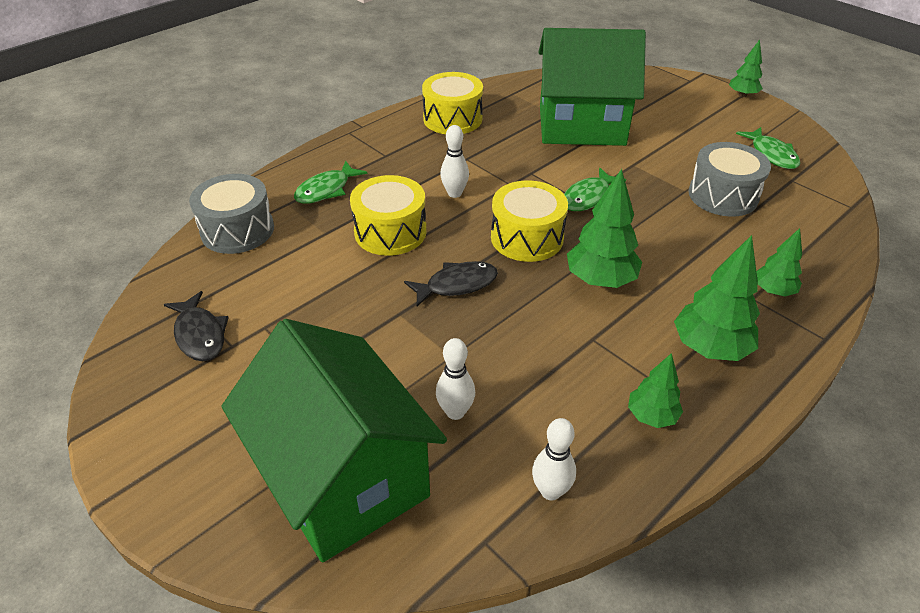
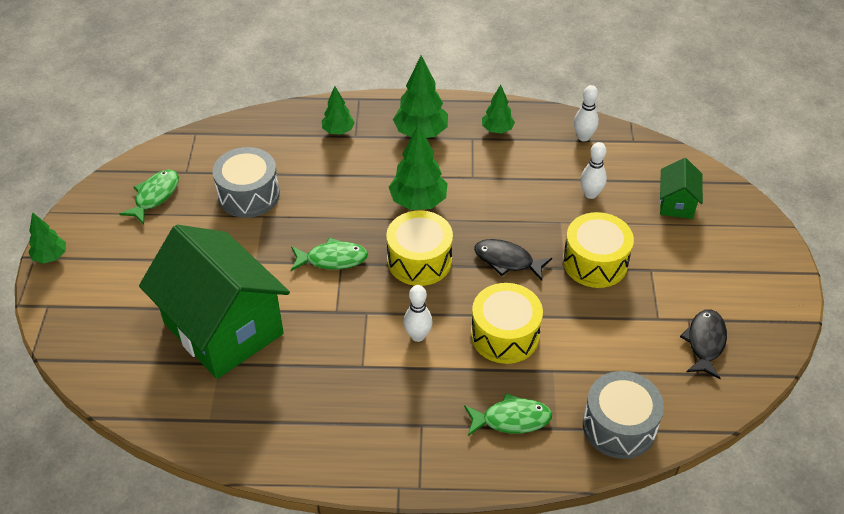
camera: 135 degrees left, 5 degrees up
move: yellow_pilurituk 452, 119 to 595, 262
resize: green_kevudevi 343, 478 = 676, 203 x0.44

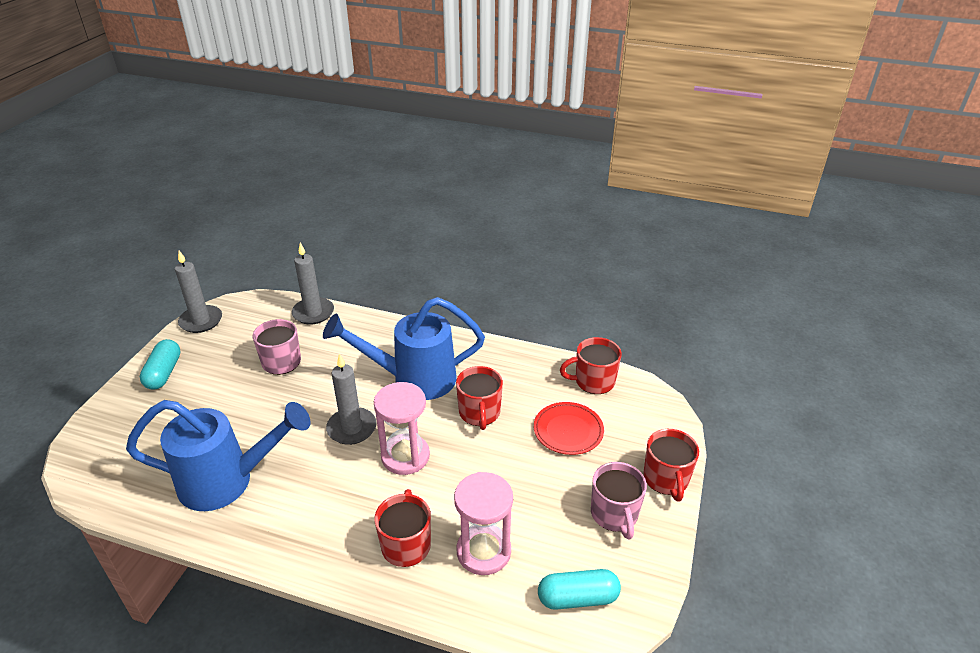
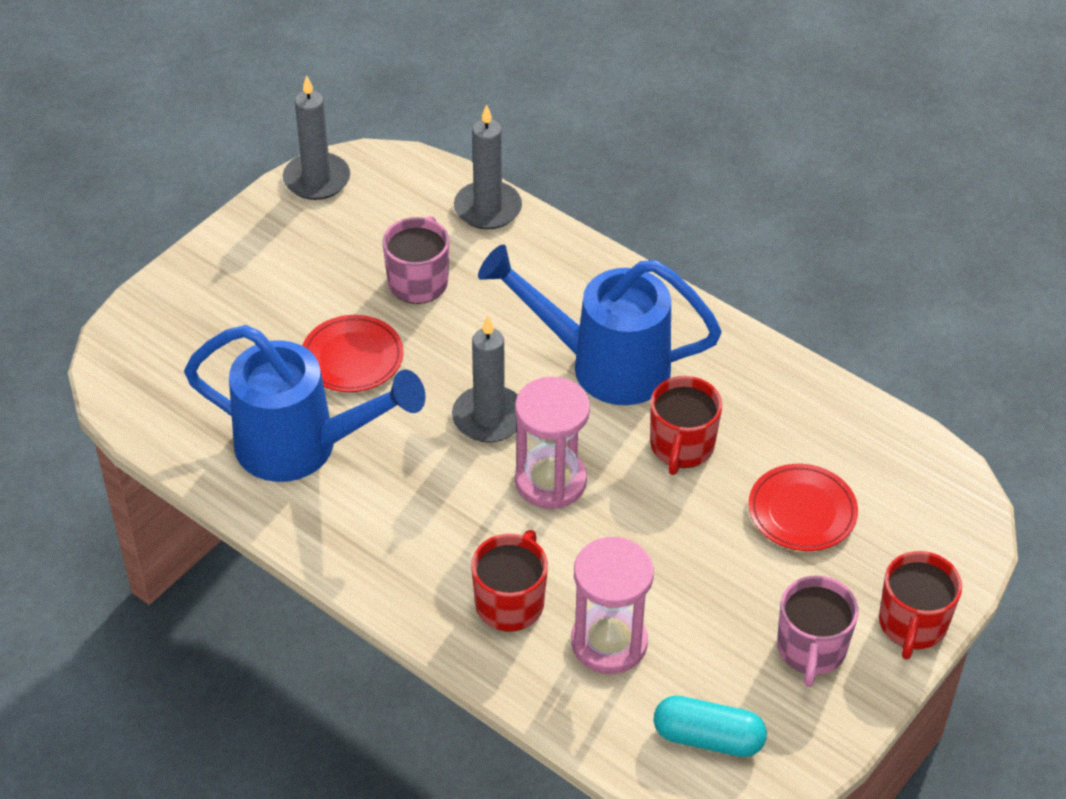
camera: 20 degrees right, 10 degrees up
delete: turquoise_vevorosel 163, 373; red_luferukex 593, 381
insert: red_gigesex 352, 358

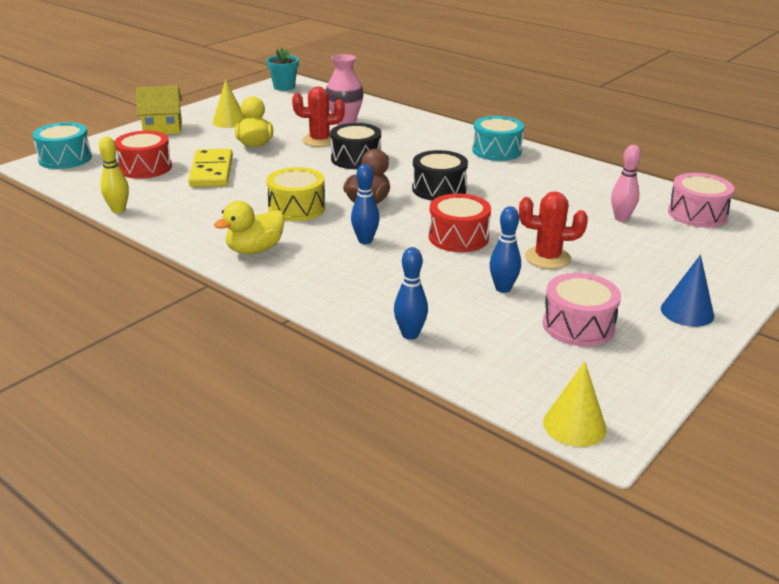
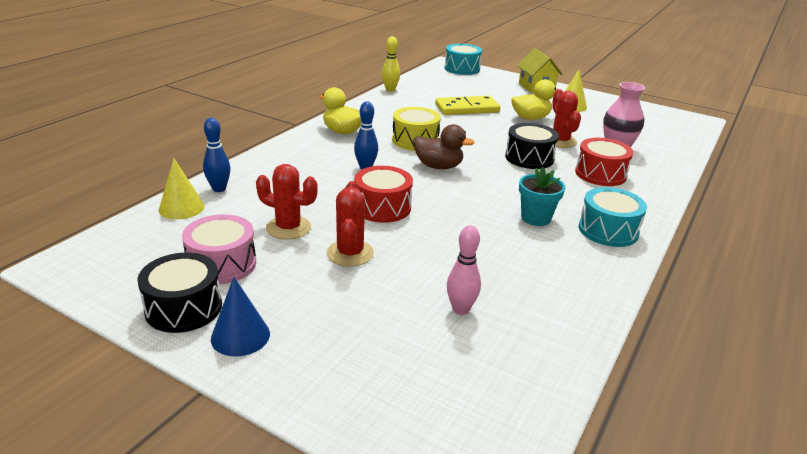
camera: 80 degrees right, 0 degrees up
delete: pink_pilurituk 697, 214
move: red_pilurituk 145, 168 to 600, 174; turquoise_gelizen 284, 87 to 536, 218; black_pilurituk 439, 189 to 184, 308; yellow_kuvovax 574, 425 to 181, 208
replace: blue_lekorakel 503, 288 to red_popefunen 288, 228

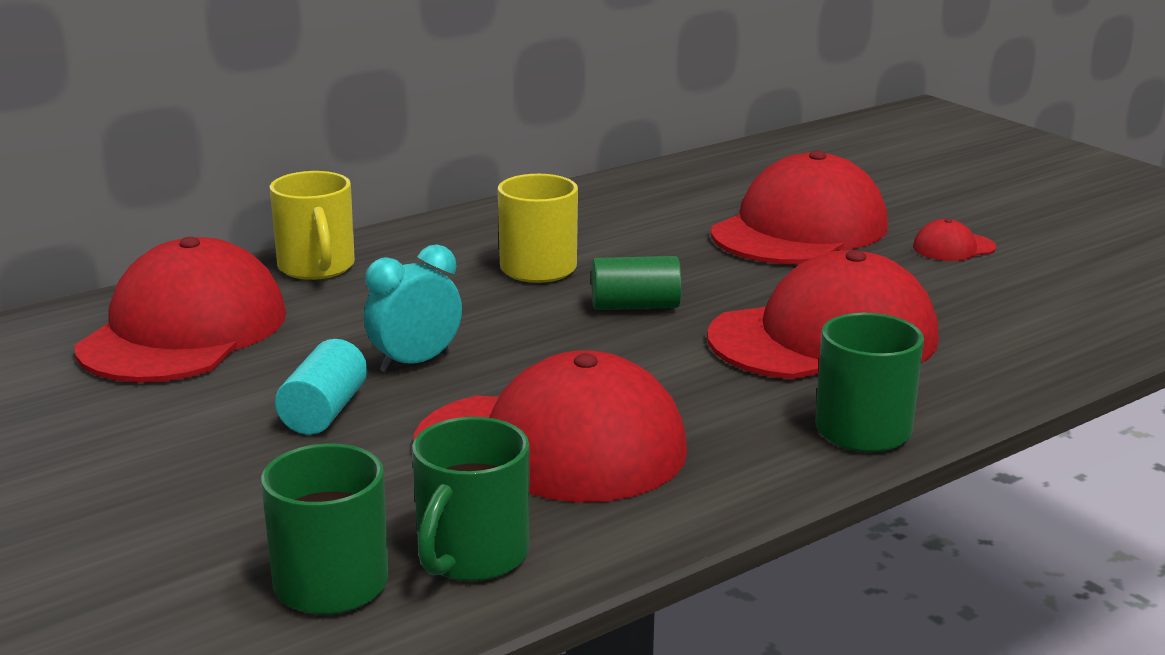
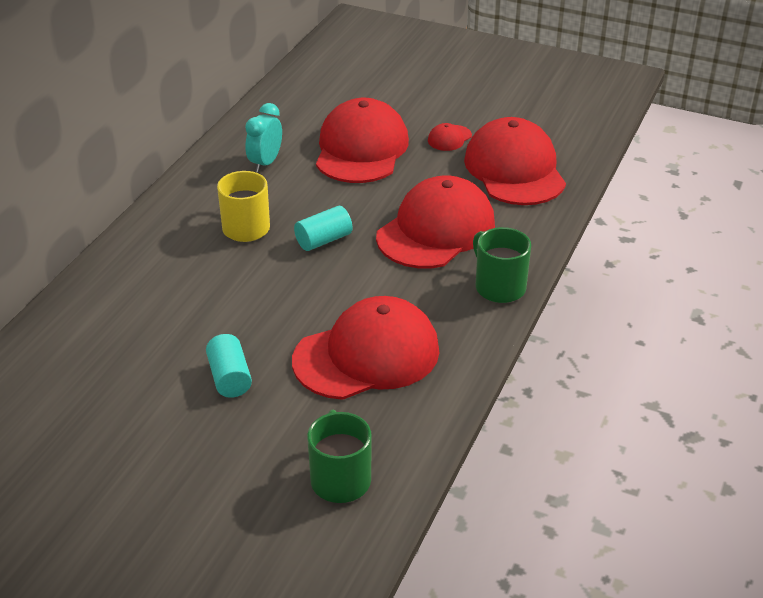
camera: 30 degrees left, 15 degrees up
delete: yellow_luferukex 316, 267; green_luferukex 471, 556
move: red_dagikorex 184, 330 to 514, 169; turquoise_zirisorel 415, 363 to 265, 163
recolor: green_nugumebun 635, 306 to turquoise_nugumebun 323, 240

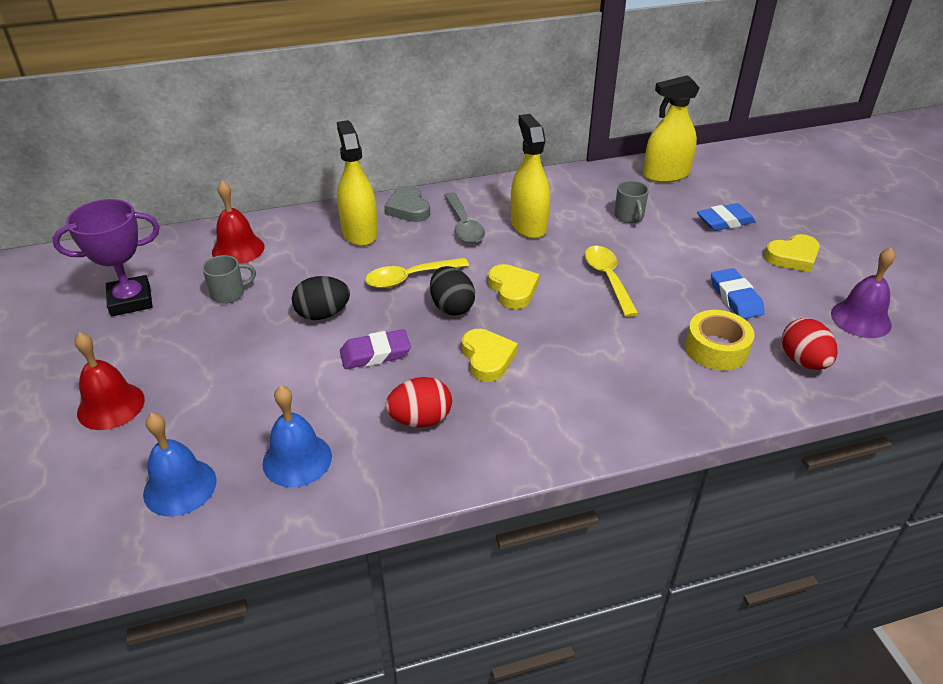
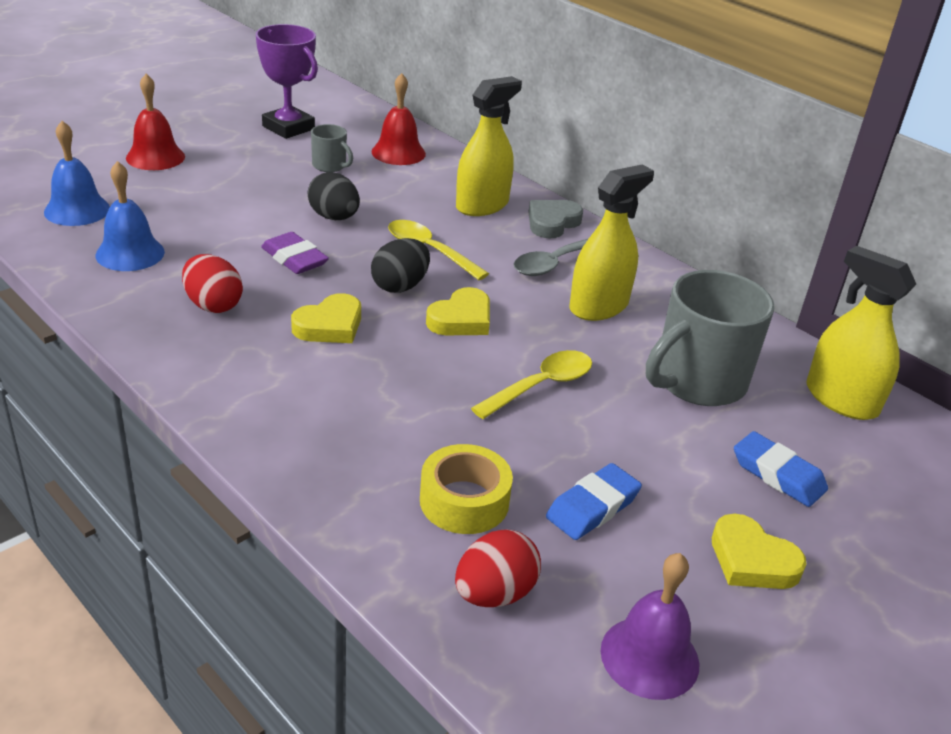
camera: 60 degrees right, 5 degrees down
resize: grey_luferukex 629, 216 = 697, 382 x2.13

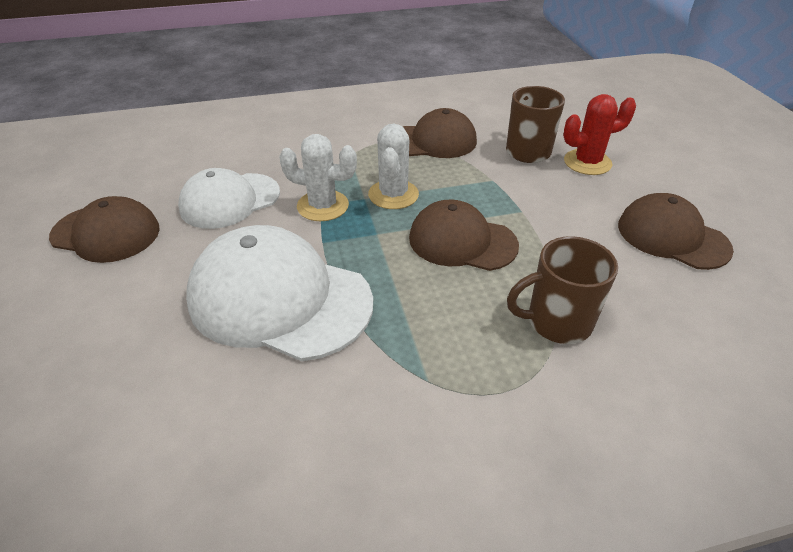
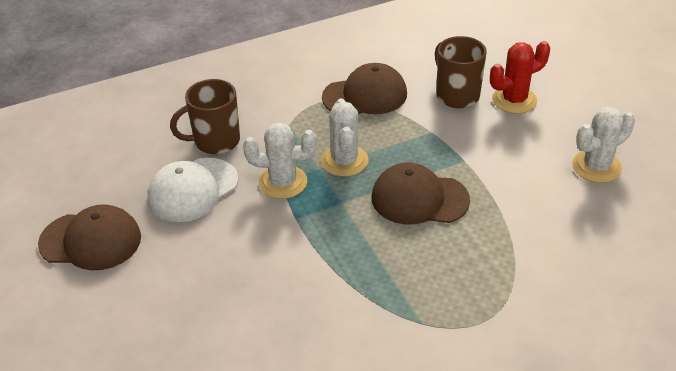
camera: 10 degrees left, 0 degrees up
delete: white_dagikorex 279, 299
move: brown_luferukex 557, 322 to 215, 141
replace: brown_dagikorex 672, 237 to white_popefunen 596, 167

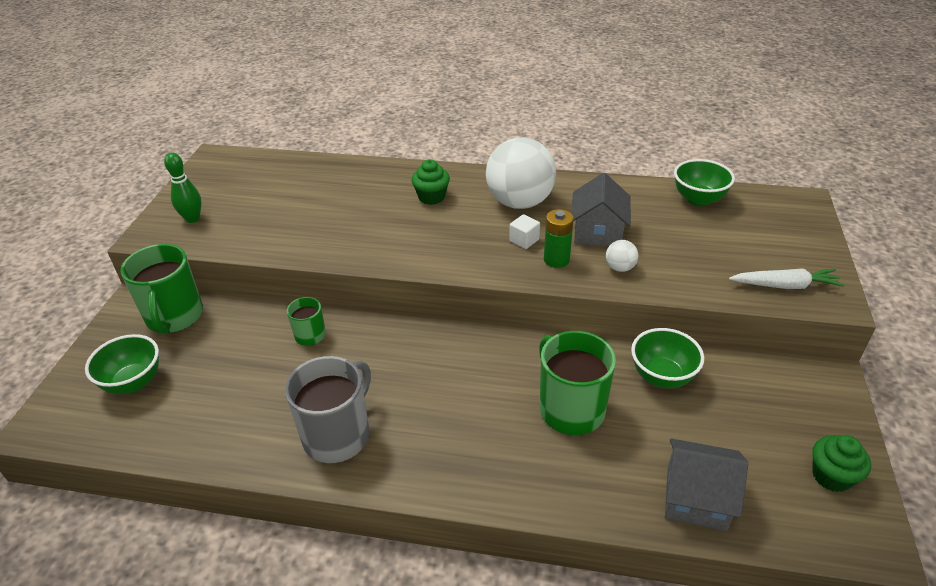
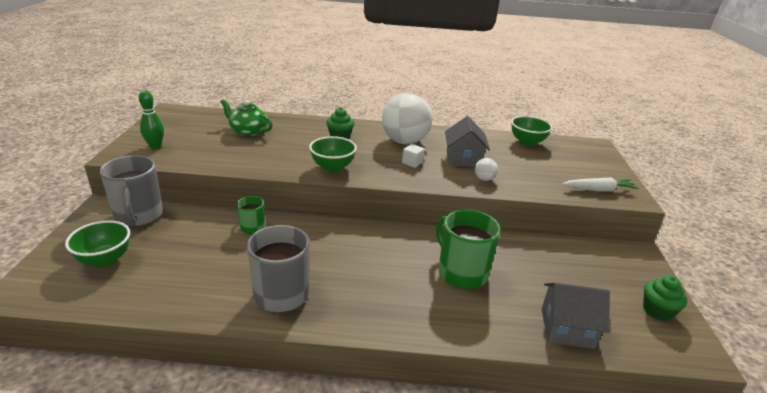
camera: 10 degrees left, 10 degrees down
delete: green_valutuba 556, 260
insert: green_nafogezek 248, 131
move: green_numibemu 662, 377 to 332, 167
recolor: green_luferukex 174, 316 to grey_luferukex 139, 215

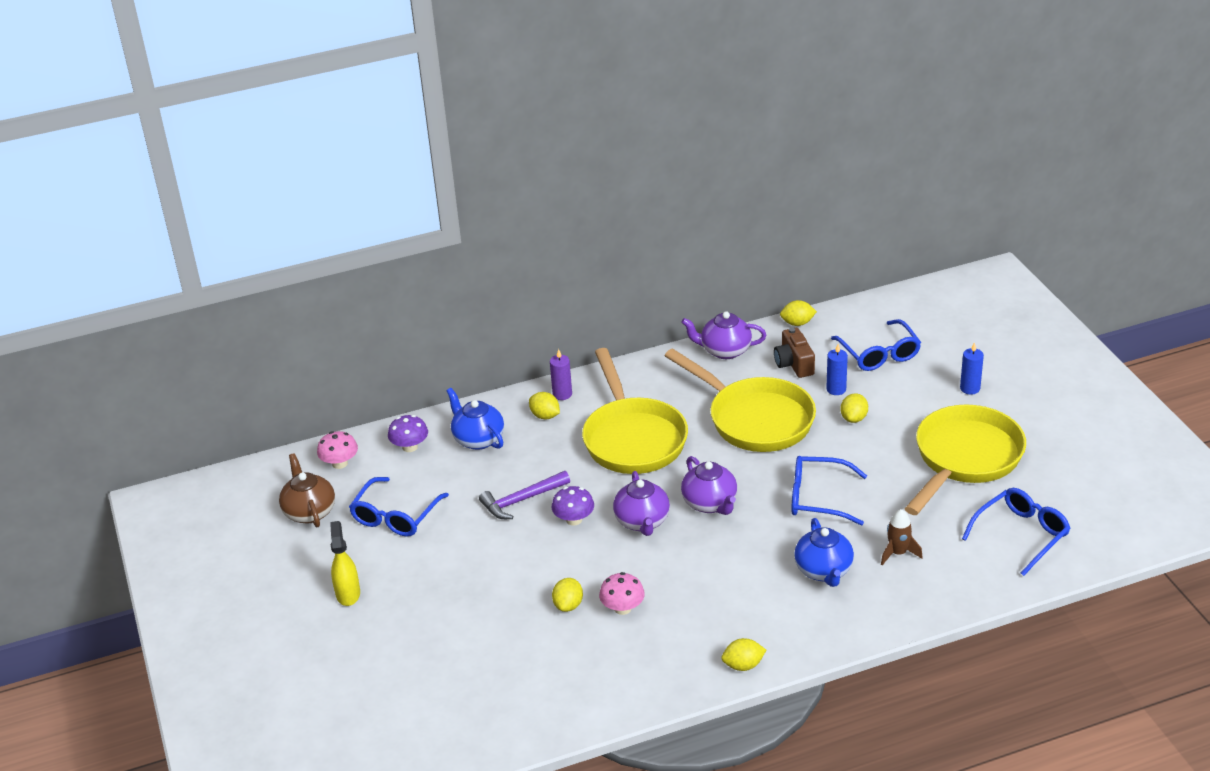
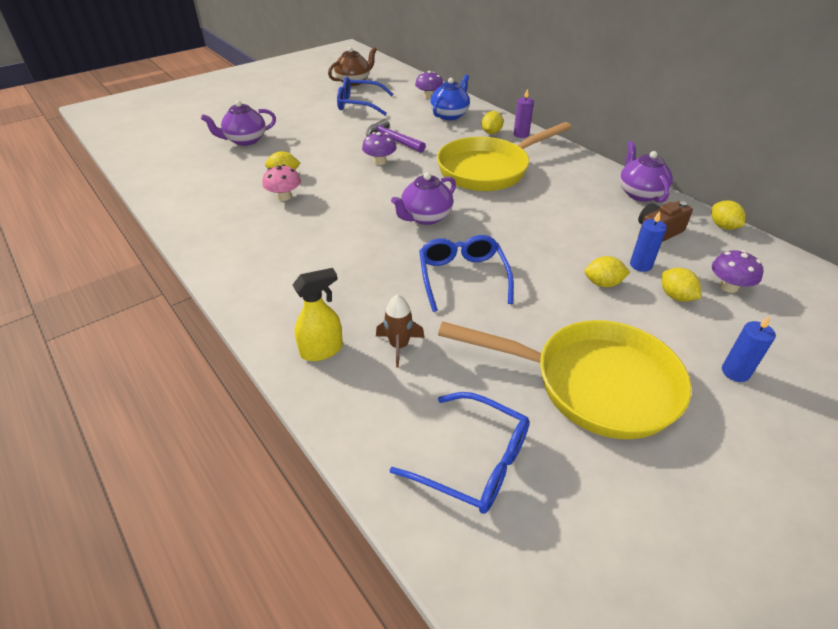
camera: 70 degrees right, 5 degrees up
delete: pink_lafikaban 340, 463; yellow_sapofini 755, 419; blue_nafogezek 823, 571
move: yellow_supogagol 348, 593 to 322, 350; purple_nafogezek 642, 522 to 245, 140; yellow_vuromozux 743, 665 to 675, 296
replace: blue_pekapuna 879, 354 to purple_lafikaban 728, 287

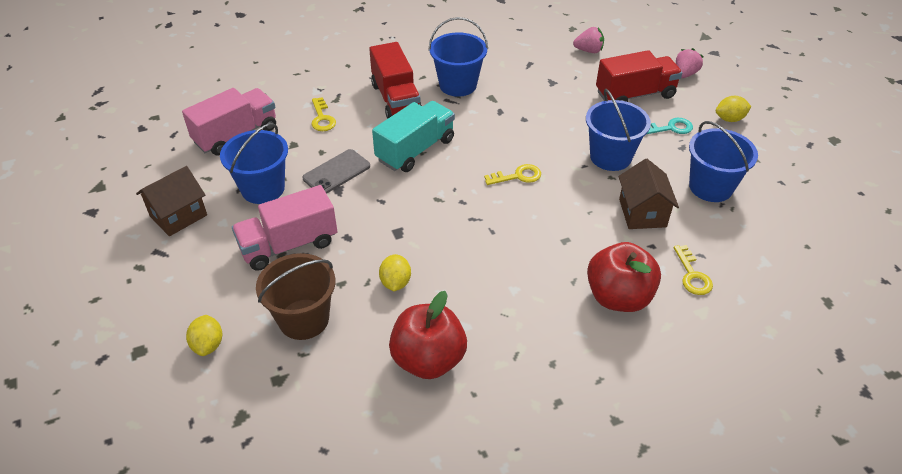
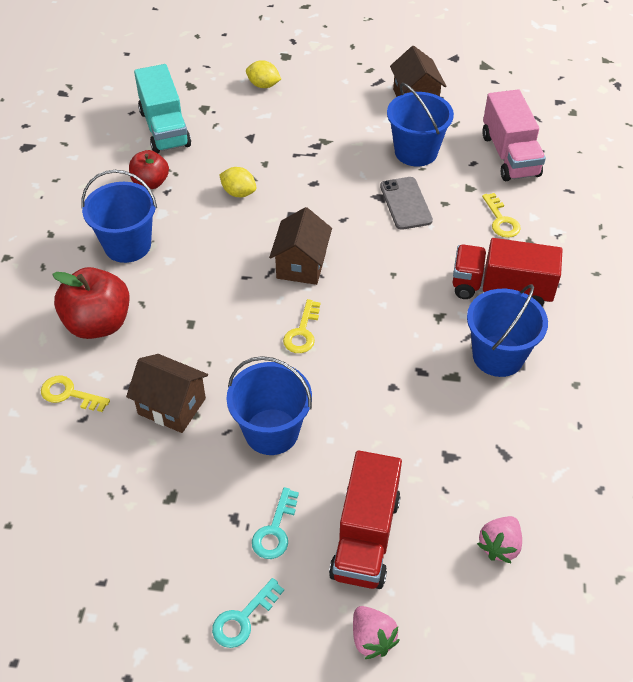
camera: 120 degrees right, 5 degrees up
delete: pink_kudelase 289, 245; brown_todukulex 304, 319
insert: brown_kevudevi 301, 265
move: turquoise_kudelase 415, 150 to 164, 128; blue_todukulex 710, 187 to 127, 245
replace: yellow_vuromozux 729, 119 to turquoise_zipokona 243, 618
rotate: yellow_zipokona 322, 118 = 501, 220 120 degrees counterclockwise
resize: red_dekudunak 428, 359 = 150, 183 x0.62

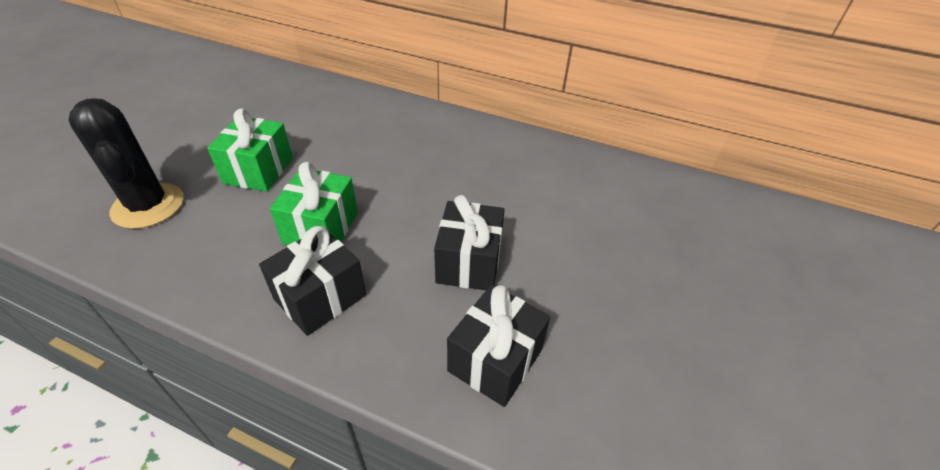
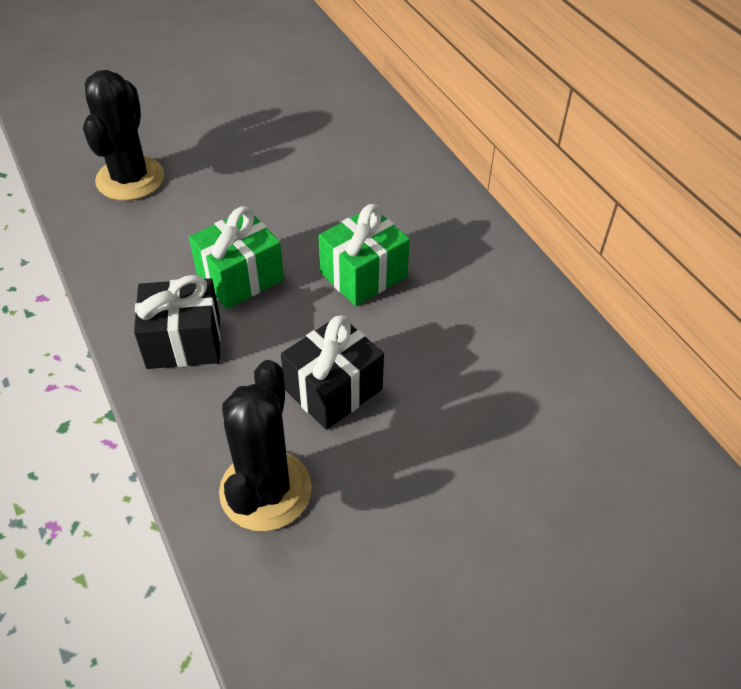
camera: 40 degrees right, 5 degrees up
move: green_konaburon 259, 171 to 363, 274
replace: black_konaburon 495, 360 to black_popefunen 265, 490

